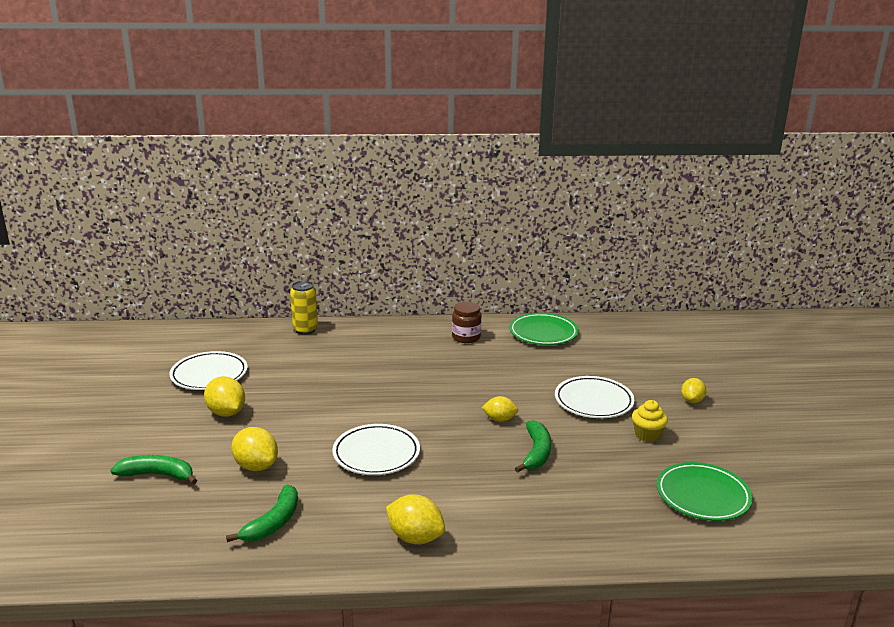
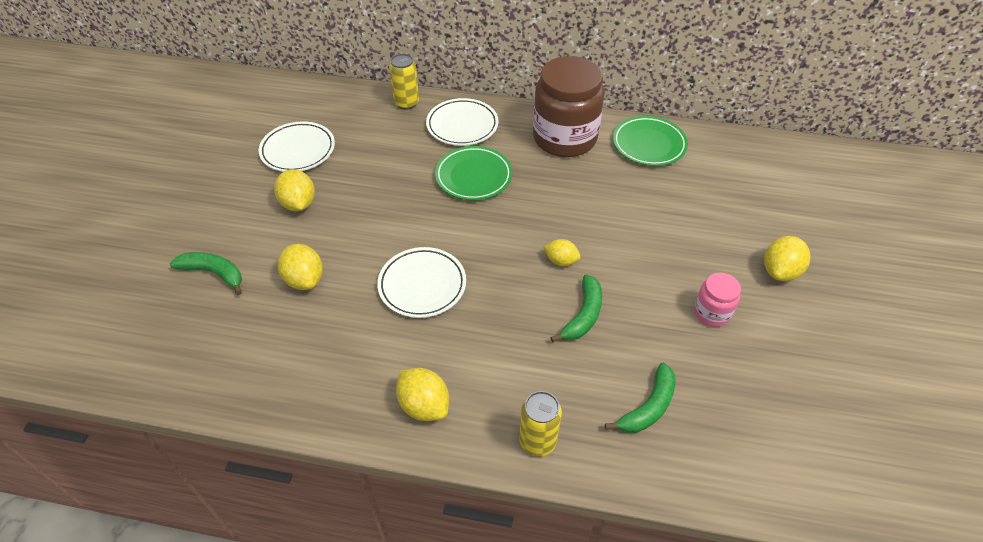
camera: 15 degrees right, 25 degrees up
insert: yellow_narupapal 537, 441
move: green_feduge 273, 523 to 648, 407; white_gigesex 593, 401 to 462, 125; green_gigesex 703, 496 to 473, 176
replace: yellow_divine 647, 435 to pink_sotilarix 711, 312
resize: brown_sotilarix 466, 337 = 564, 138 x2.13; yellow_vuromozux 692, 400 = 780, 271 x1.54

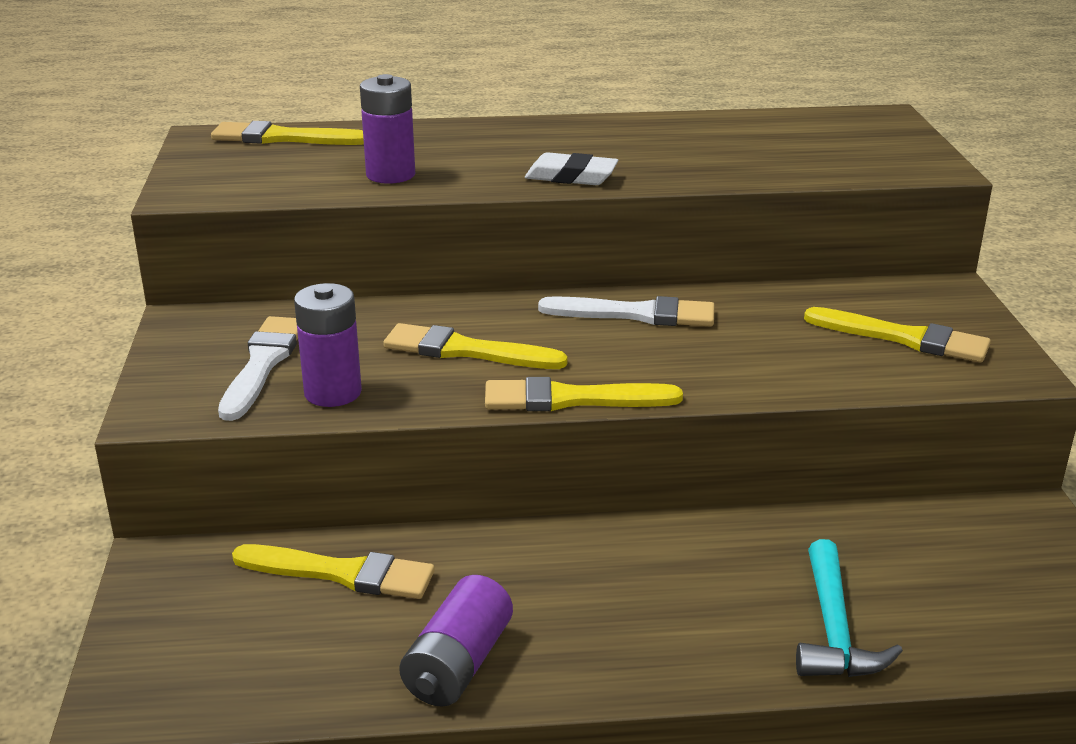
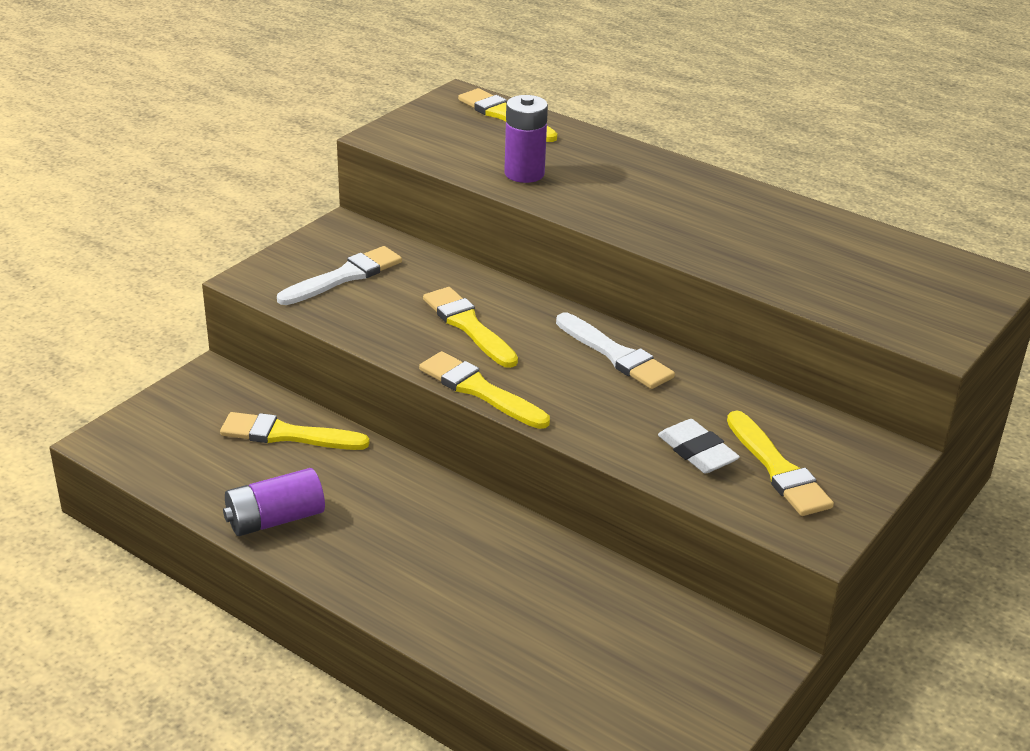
camera: 40 degrees right, 5 degrees up
delete: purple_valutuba 333, 392; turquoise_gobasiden 834, 630
move: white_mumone 571, 177 to 697, 452
rotate: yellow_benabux 342, 573 = 287, 435 135 degrees clockwise

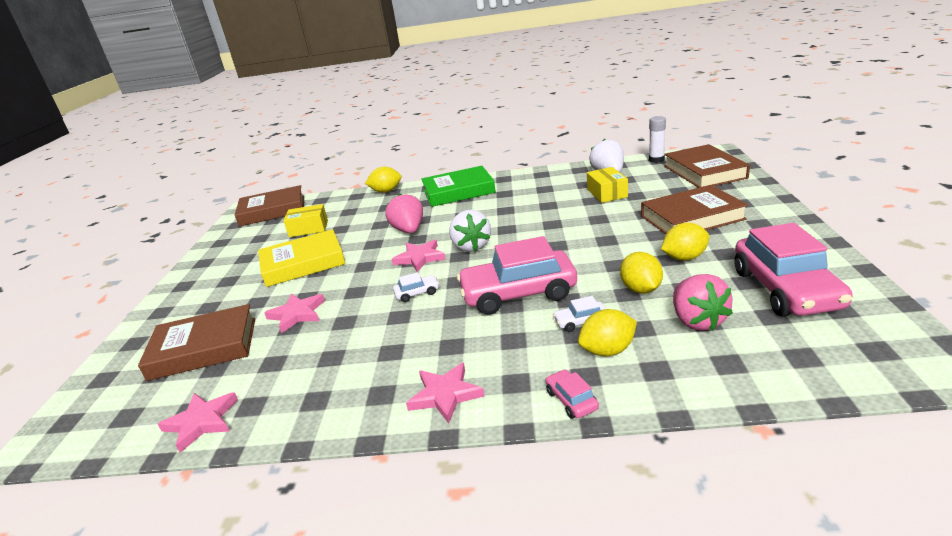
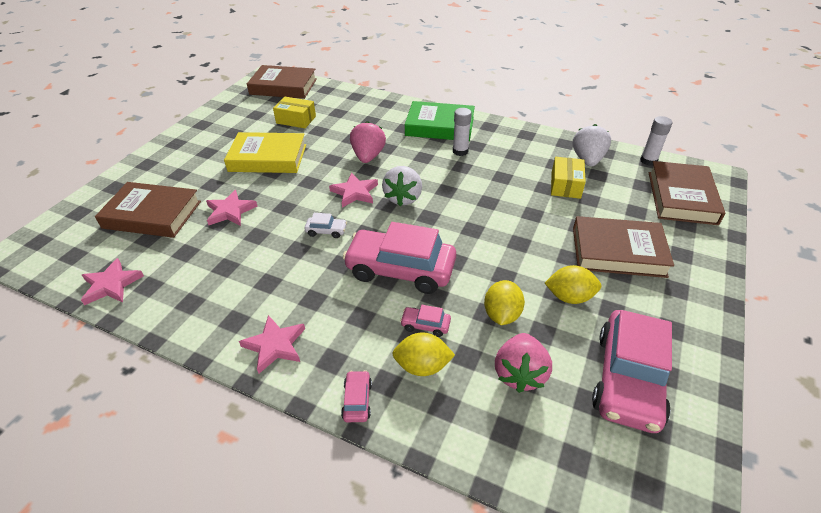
camera: 20 degrees right, 15 degrees up
delete: yellow_vuromozux 386, 191
insert: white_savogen 460, 151
recolor: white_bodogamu 581, 322 to pink_bodogamu 425, 325

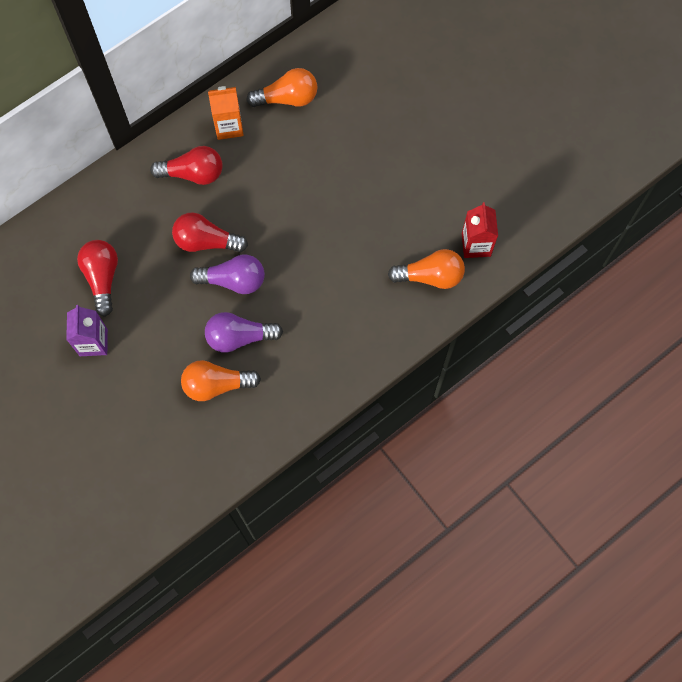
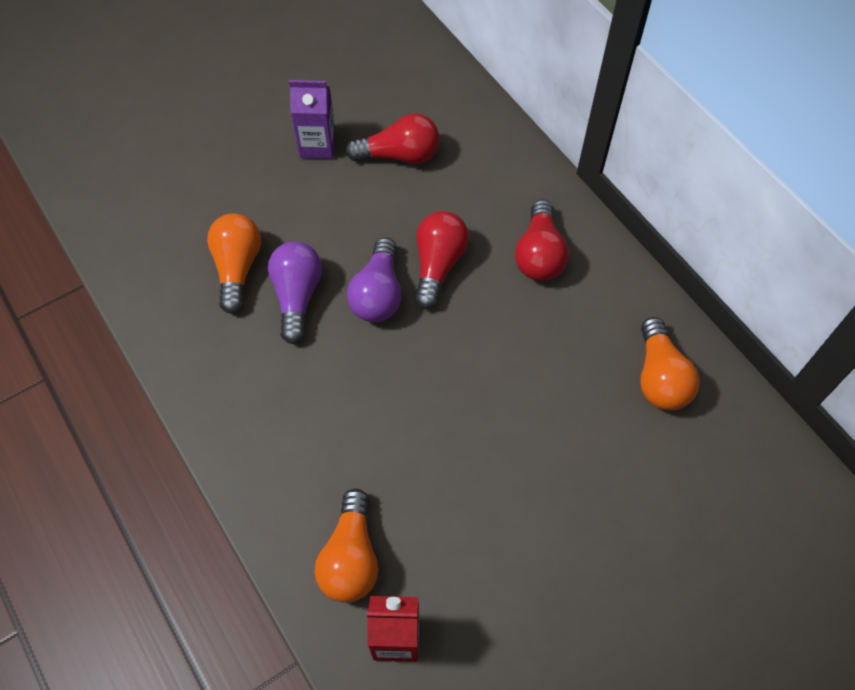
camera: 95 degrees right, 10 degrees down
delete: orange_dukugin 229, 126

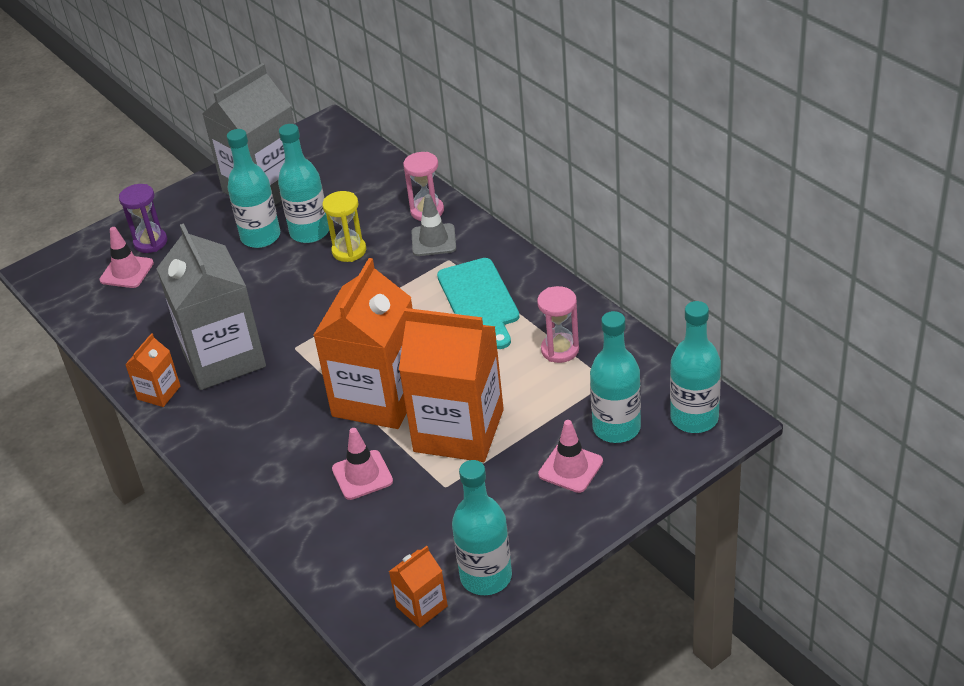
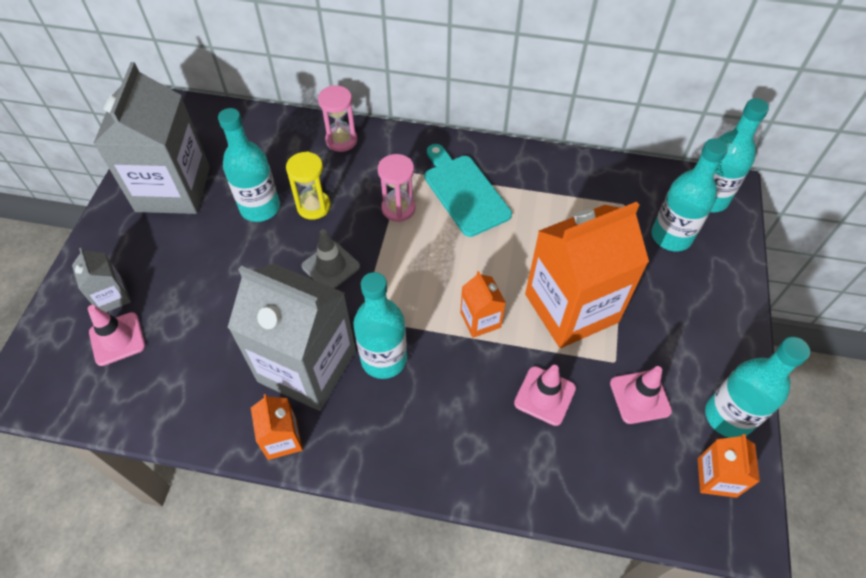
camera: 45 degrees left, 15 degrees up
move: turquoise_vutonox 260, 237 to 384, 359; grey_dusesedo 433, 240 to 331, 266; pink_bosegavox 560, 350 to 398, 208; pink_dusesedo 570, 468 to 640, 397
replace: purple_bosegavox 150, 242 to grey_dukugin 112, 296
rotate: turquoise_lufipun 479, 300 = 464, 192 150 degrees counterclockwise
resize: orange_dukugin 378, 398 = 480, 320 x0.45

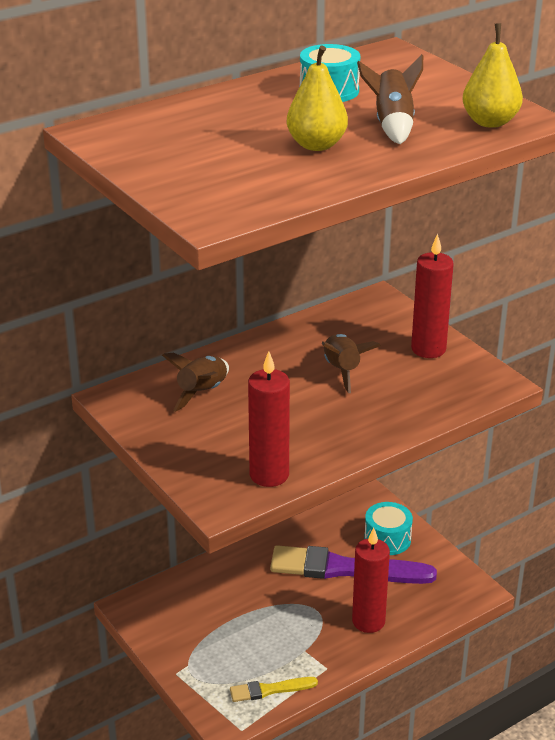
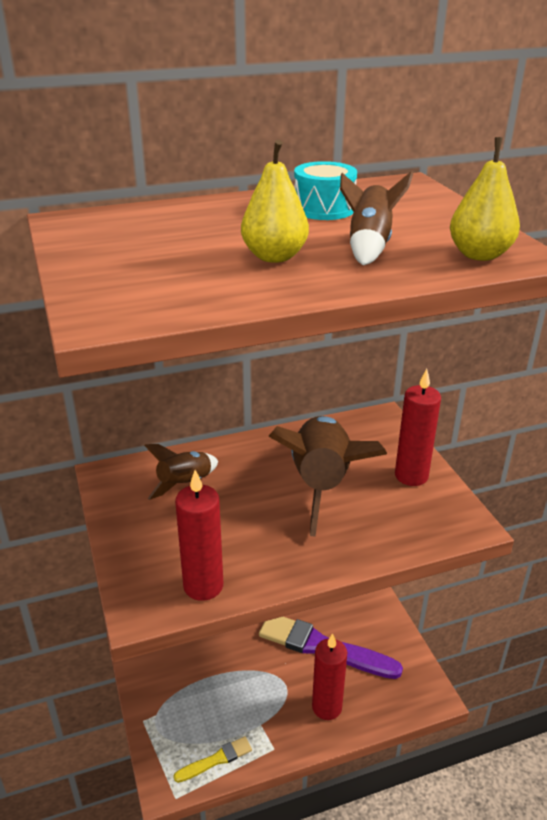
camera: 15 degrees right, 0 degrees up
delete: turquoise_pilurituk 387, 539
rotate: yellow_benabux 270, 690 = 216, 760 150 degrees clockwise
resize: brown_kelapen 342, 371 = 321, 484 x1.94

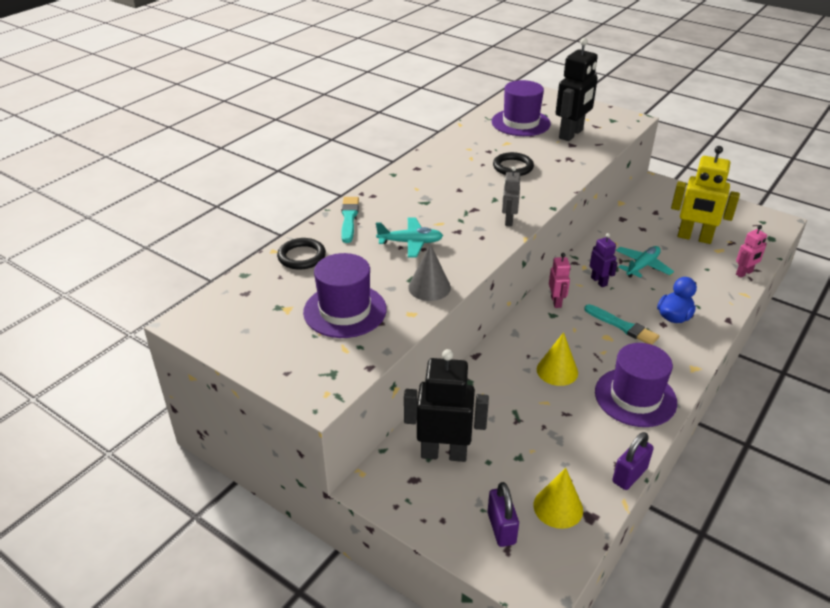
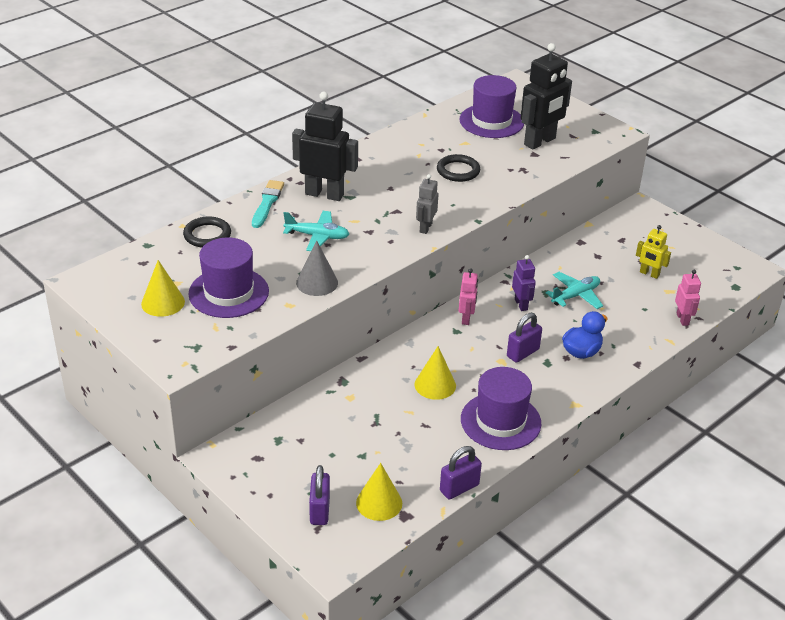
camera: 10 degrees right, 0 degrees up
insert: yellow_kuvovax 163, 302
move: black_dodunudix 444, 453 to 324, 194
replace: turquoise_benabux 622, 326 to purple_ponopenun 522, 353
rotate: pink_dodunudix 744, 273 = 682, 319 75 degrees counterclockwise
resize: yellow_dodunudix 694, 238 = 649, 274 x0.53

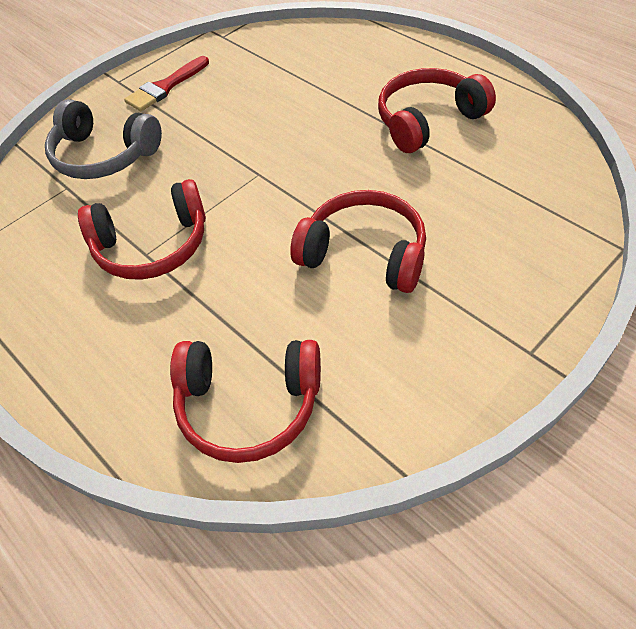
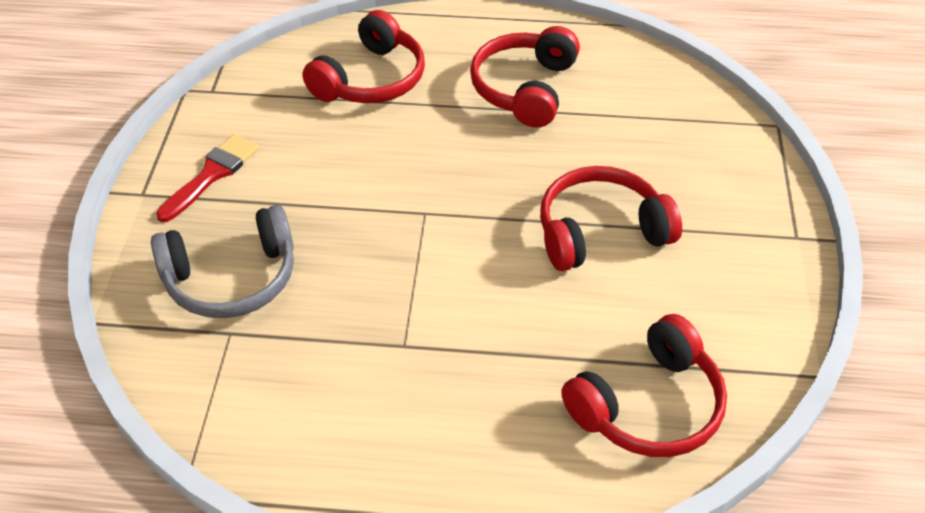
camera: 45 degrees left, 5 degrees down
move: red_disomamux 152, 245 to 370, 79
rotate: red_benabux 165, 87 = 212, 174 150 degrees counterclockwise

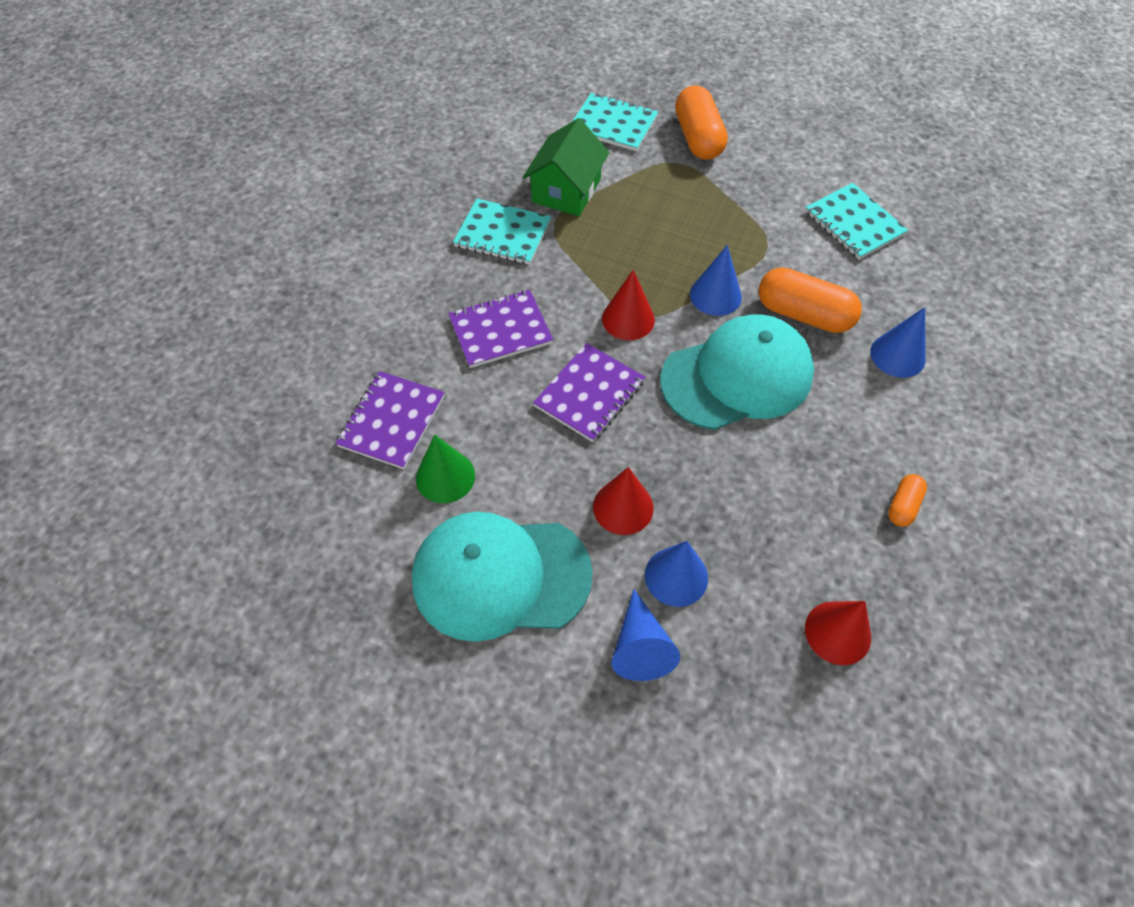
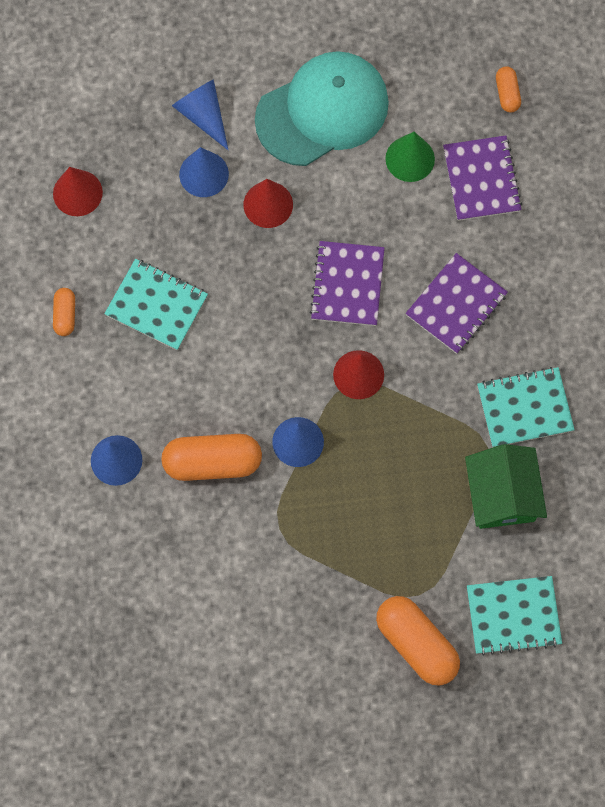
camera: 150 degrees right, 15 degrees up
delete: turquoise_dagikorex 737, 377
insert: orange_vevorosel 507, 93
move: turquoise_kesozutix 854, 223 to 156, 305

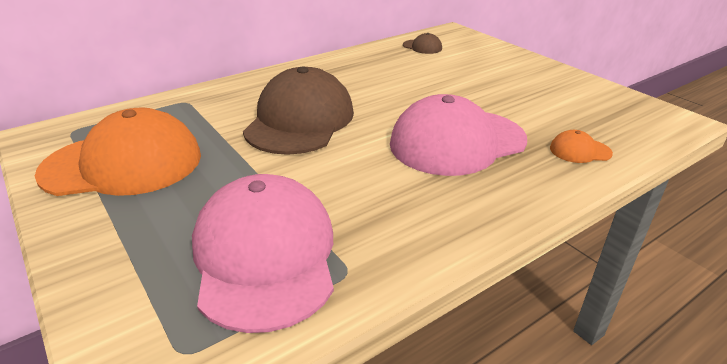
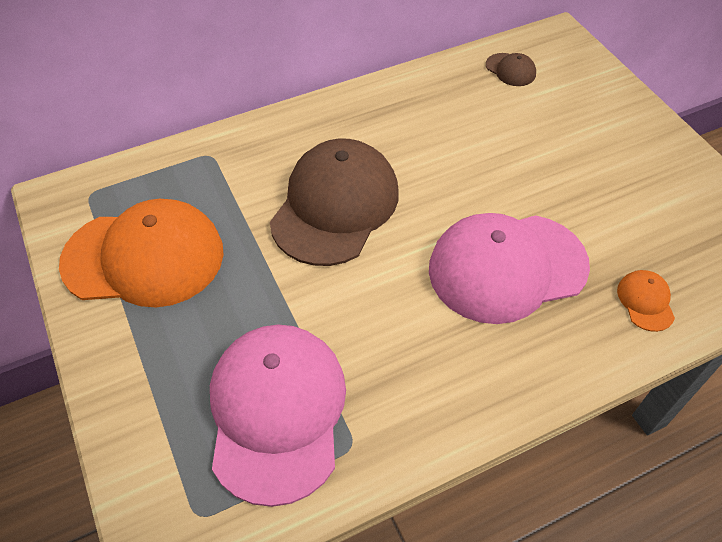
camera: 10 degrees right, 20 degrees up
rotate: orange_dagikorex 580, 151 = 645, 301 75 degrees clockwise

